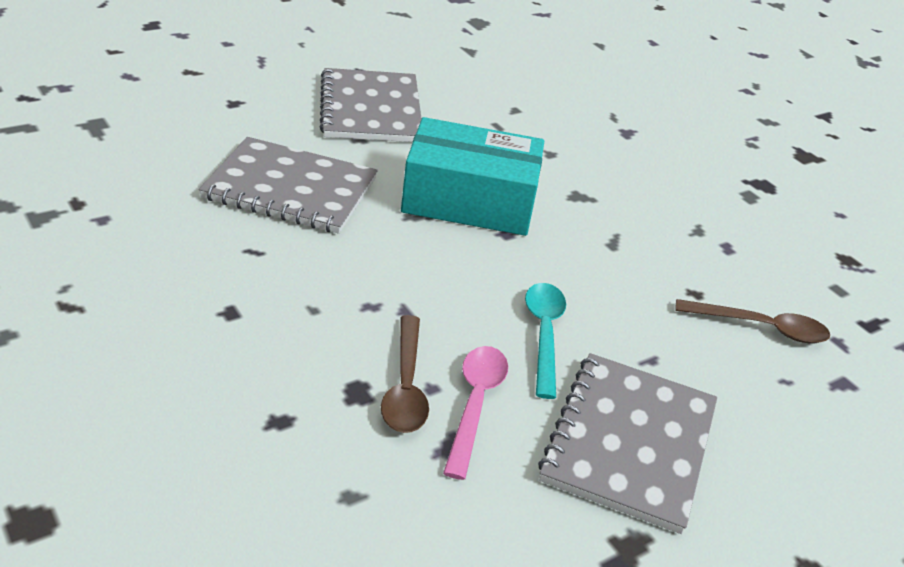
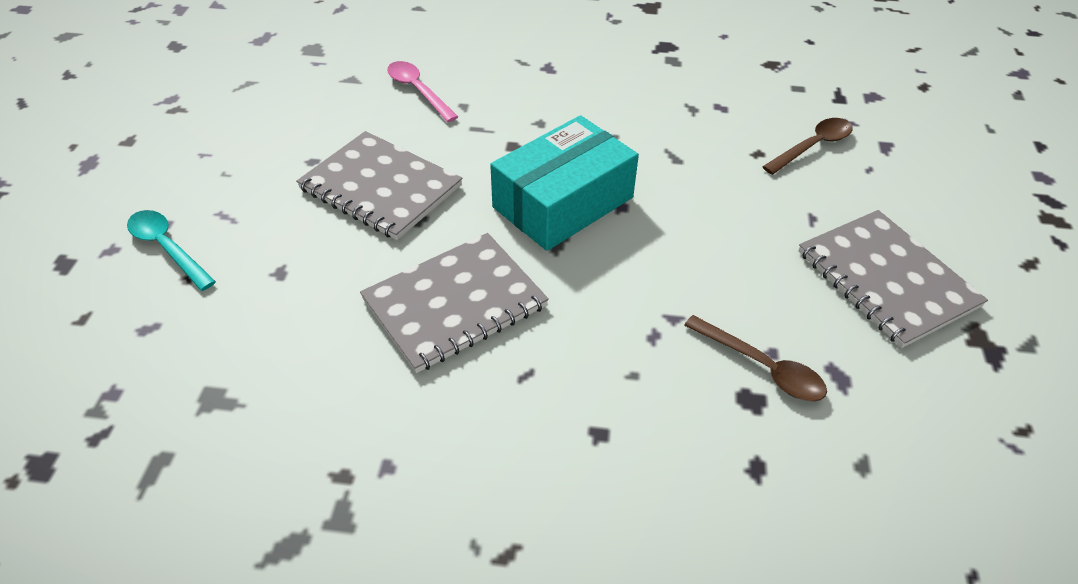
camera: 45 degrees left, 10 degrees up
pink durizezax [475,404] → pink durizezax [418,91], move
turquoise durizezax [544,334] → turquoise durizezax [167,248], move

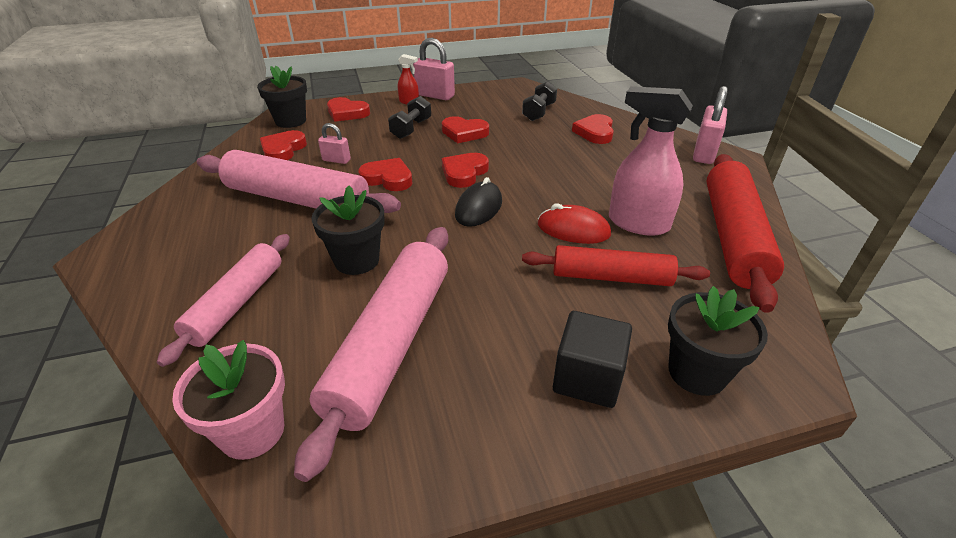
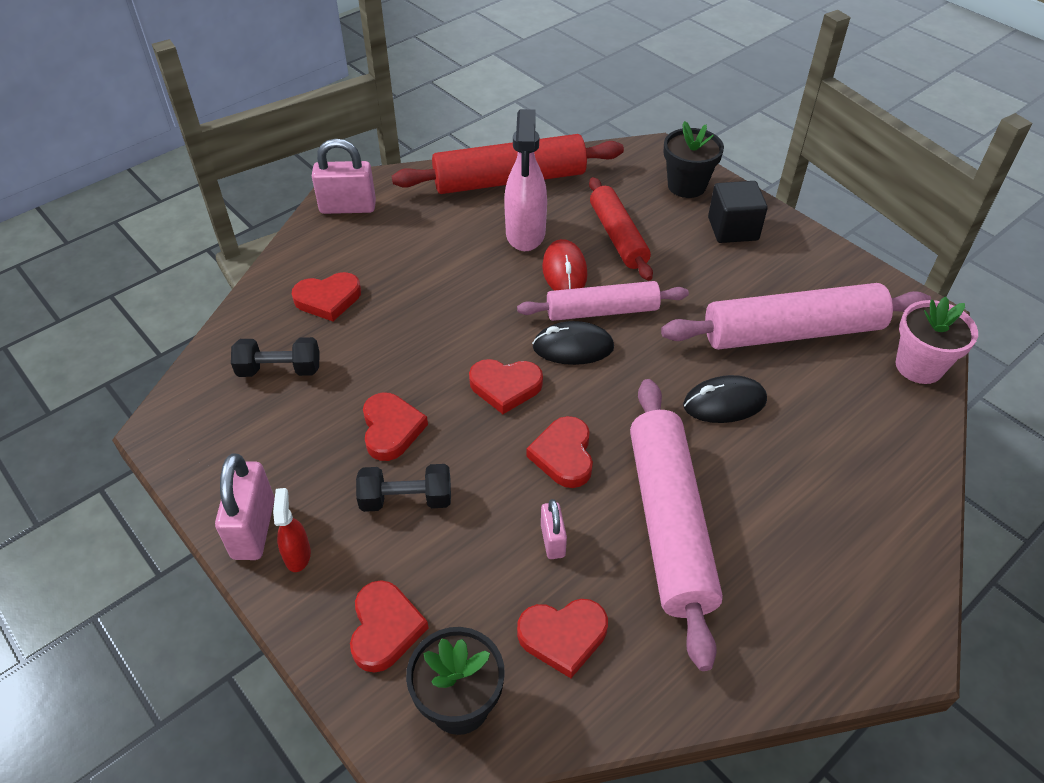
camera: 115 degrees left, 10 degrees up
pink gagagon [237,303] → pink gagagon [602,311], move
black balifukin [357,260] → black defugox [724,403]

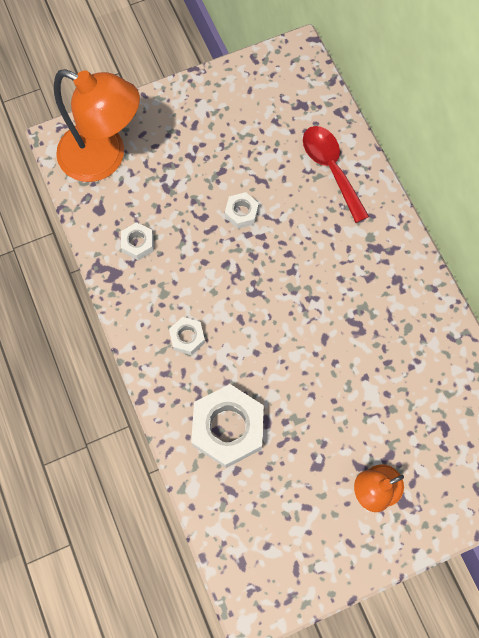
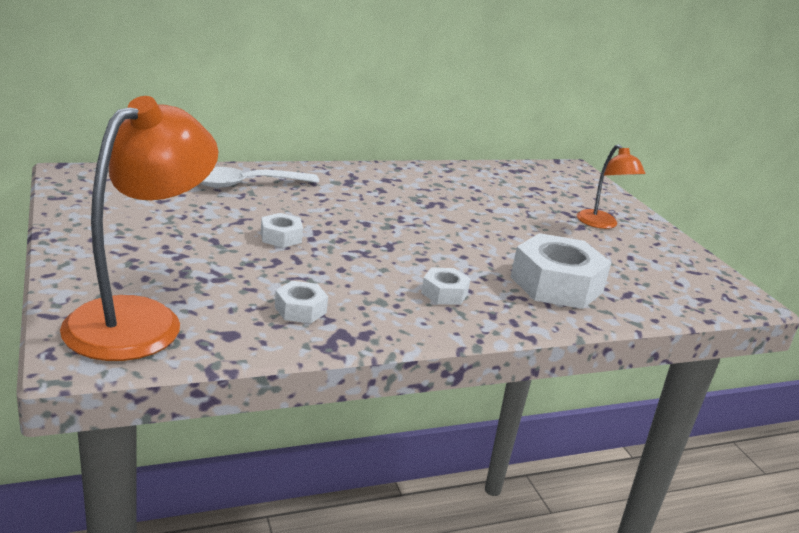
camera: 90 degrees left, 45 degrees down
red durizezax [331,169] → white durizezax [246,184]

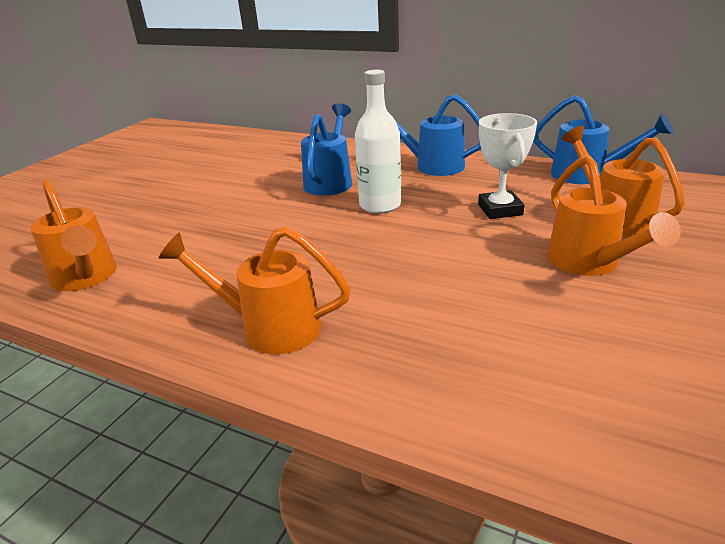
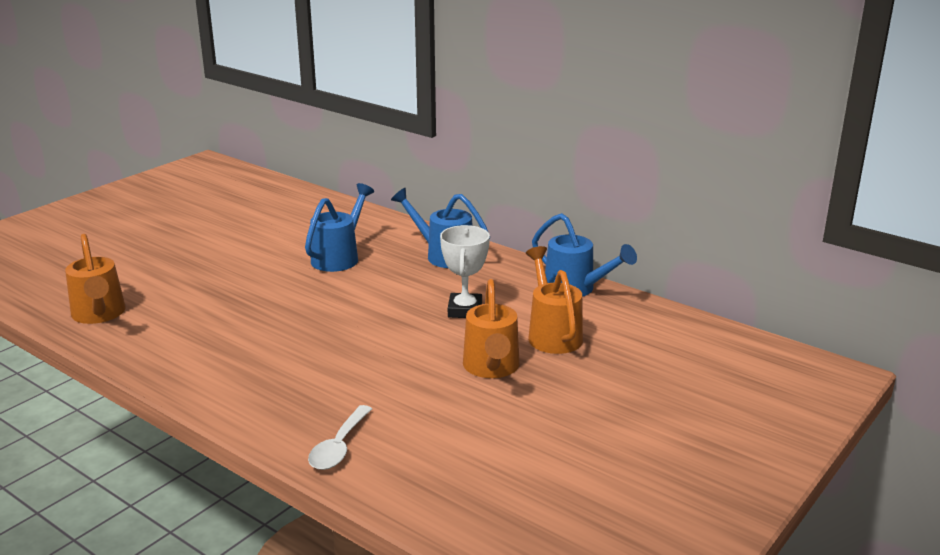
camera: 10 degrees right, 5 degrees down
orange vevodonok [269,327] → -
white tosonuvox [380,205] → -
- → white durizezax [339,447]

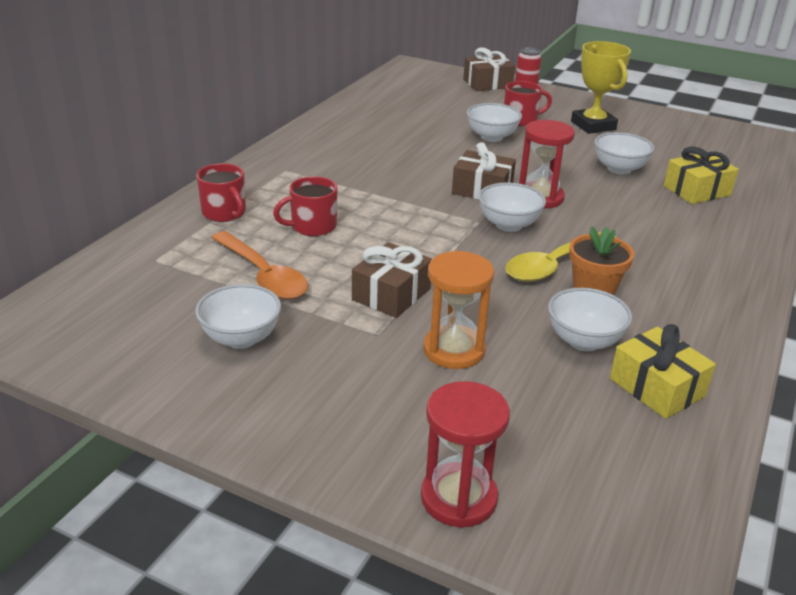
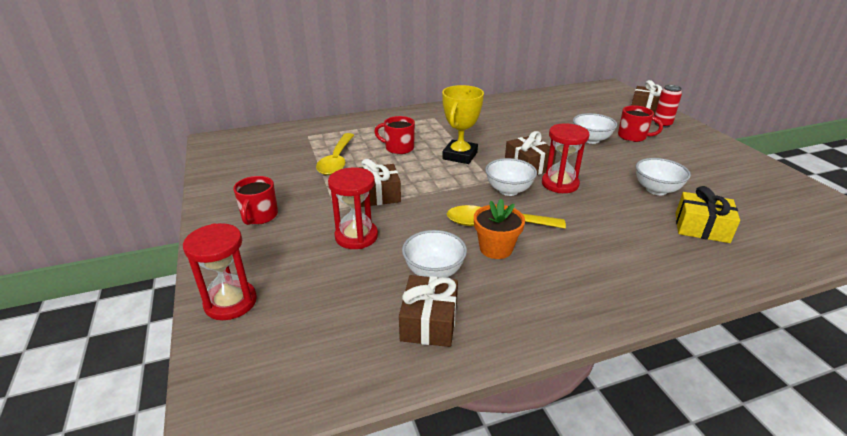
camera: 45 degrees right, 0 degrees up
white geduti [241,338] → -
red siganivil [224,213] → red siganivil [259,216], move
orange durizezax [263,275] → yellow durizezax [337,160]
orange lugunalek [454,350] → red lugunalek [356,236]
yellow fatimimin [593,125] → yellow fatimimin [460,156], move
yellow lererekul [657,387] → brown lererekul [429,322]

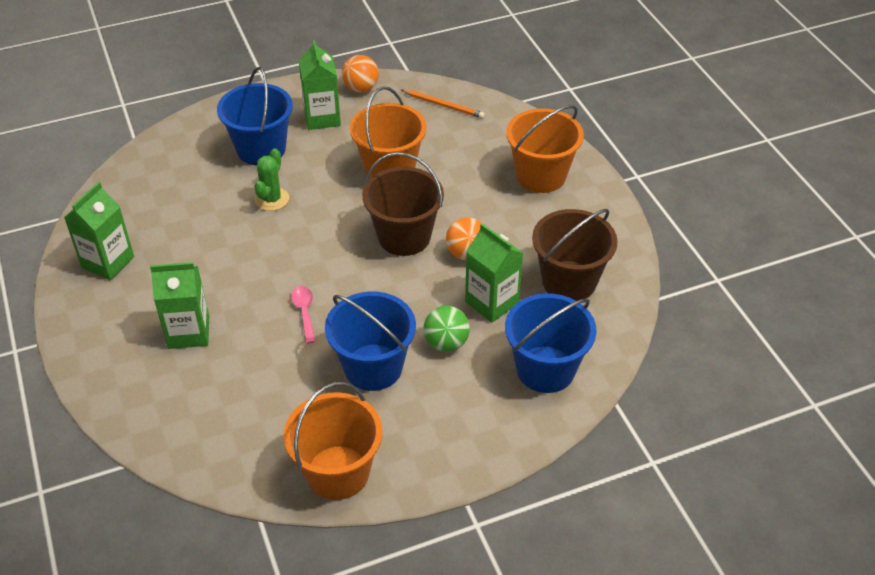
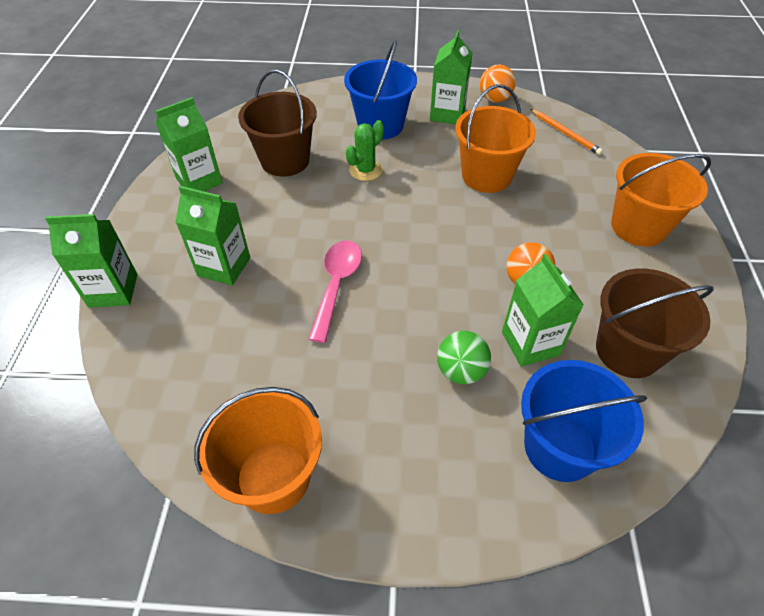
camera: 25 degrees right, 5 degrees up
pink durizezax [304,312] → pink durizezax [336,285], x1.65
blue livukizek [373,367] → -
brown livukizek [404,237] → brown livukizek [285,160], move
- → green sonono [113,290]

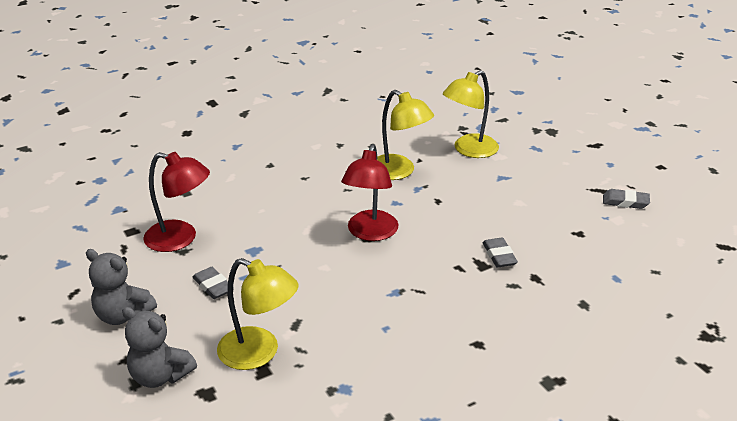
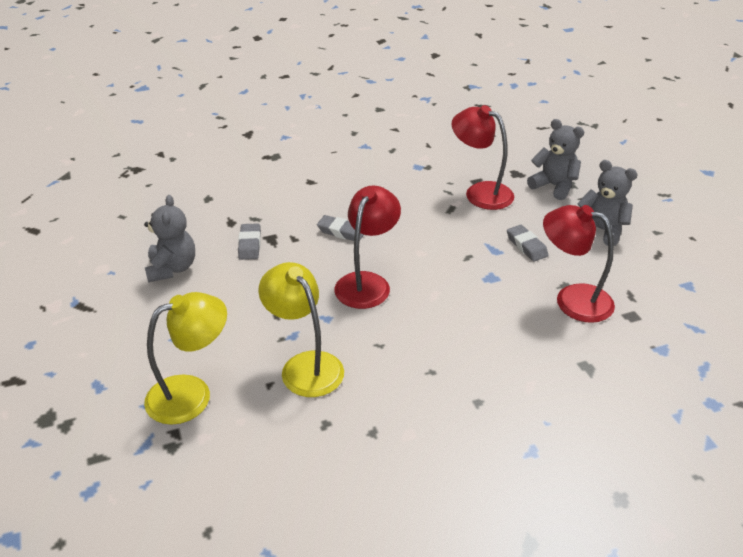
camera: 170 degrees left, 5 degrees up
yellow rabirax [259,353] → red rabirax [480,192]
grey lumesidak [625,202] → grey lumesidak [341,232], move
- → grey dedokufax [172,268]

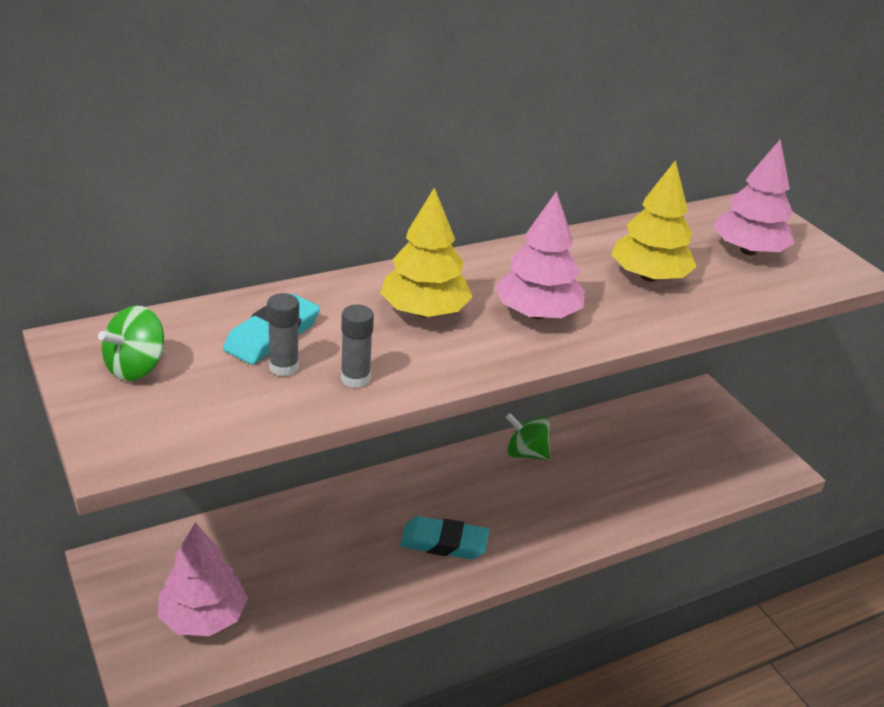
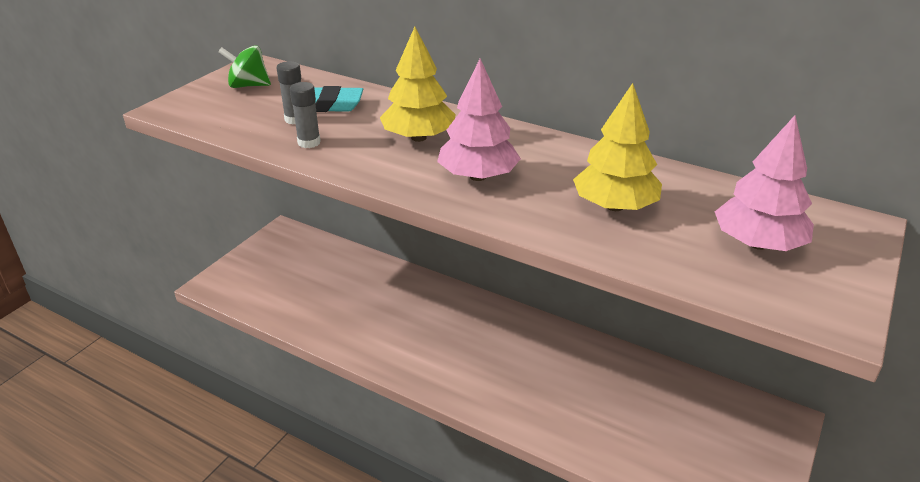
camera: 60 degrees right, 0 degrees up
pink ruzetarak [203,617] → -
turquoise lumesidak [444,543] → -
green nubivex [526,453] → -

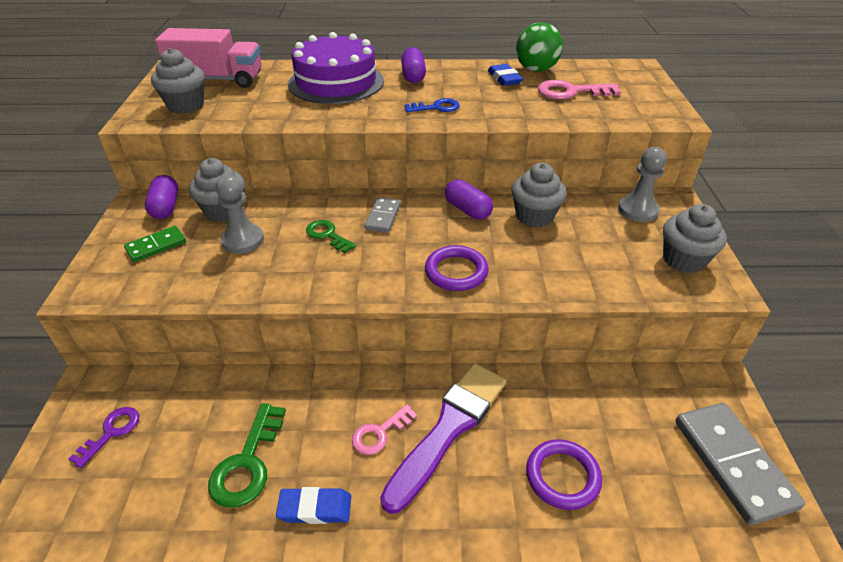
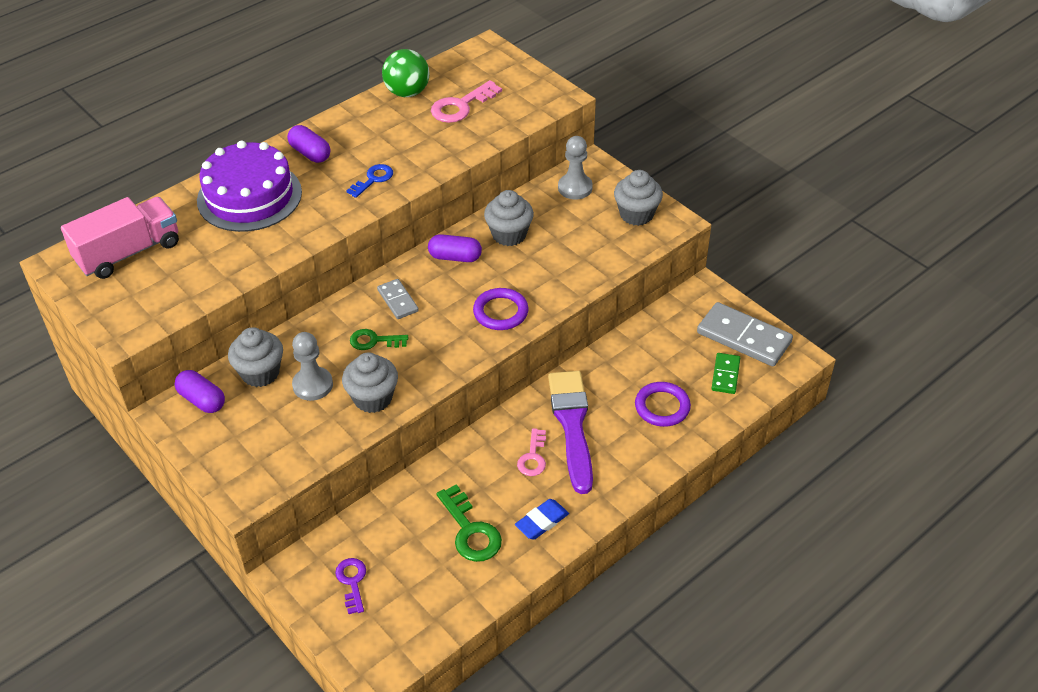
camera: 40 degrees left, 5 degrees up
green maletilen [156,246] → green maletilen [725,375], move
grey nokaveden [186,105] → grey nokaveden [373,398], move
blue lumesidak [504,78] → -

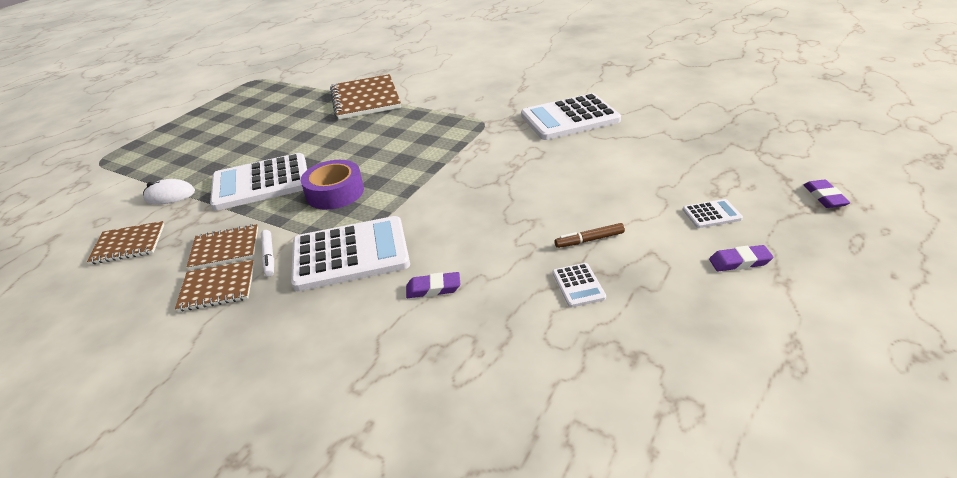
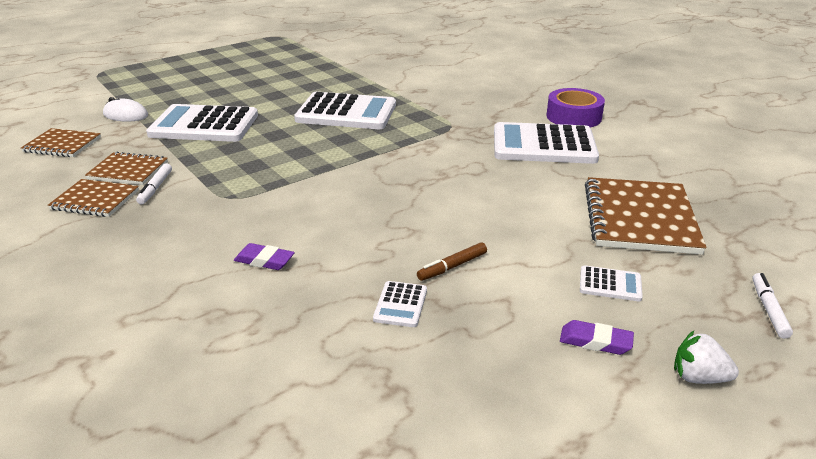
camera: 20 degrees right, 5 degrees down
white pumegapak [350,254] → white pumegapak [346,113], move
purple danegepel [335,192] → purple danegepel [573,117], move
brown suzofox [365,99] → brown suzofox [639,218], move
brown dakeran [589,240] → brown dakeran [452,267], 45 degrees counterclockwise
purple lumesidak [824,197] → white dakeran [768,310]
- → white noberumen [698,377]

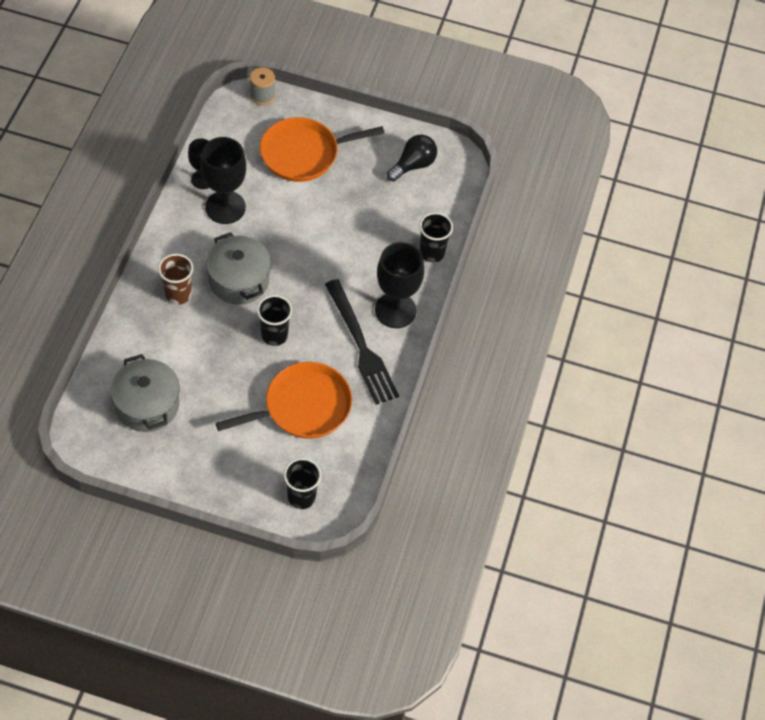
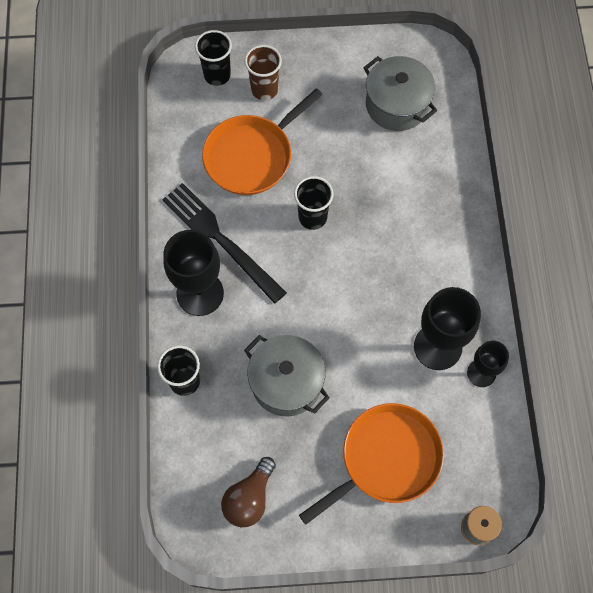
camera: 165 degrees right, 10 degrees up
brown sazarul [178,294] → brown sazarul [264,89], move
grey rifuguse [239,280] → grey rifuguse [286,382], move
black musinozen [413,165] → brown musinozen [249,498]

